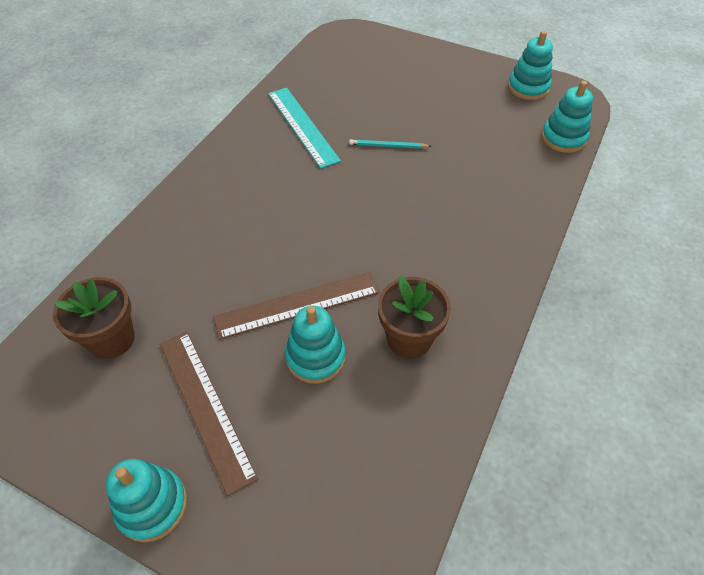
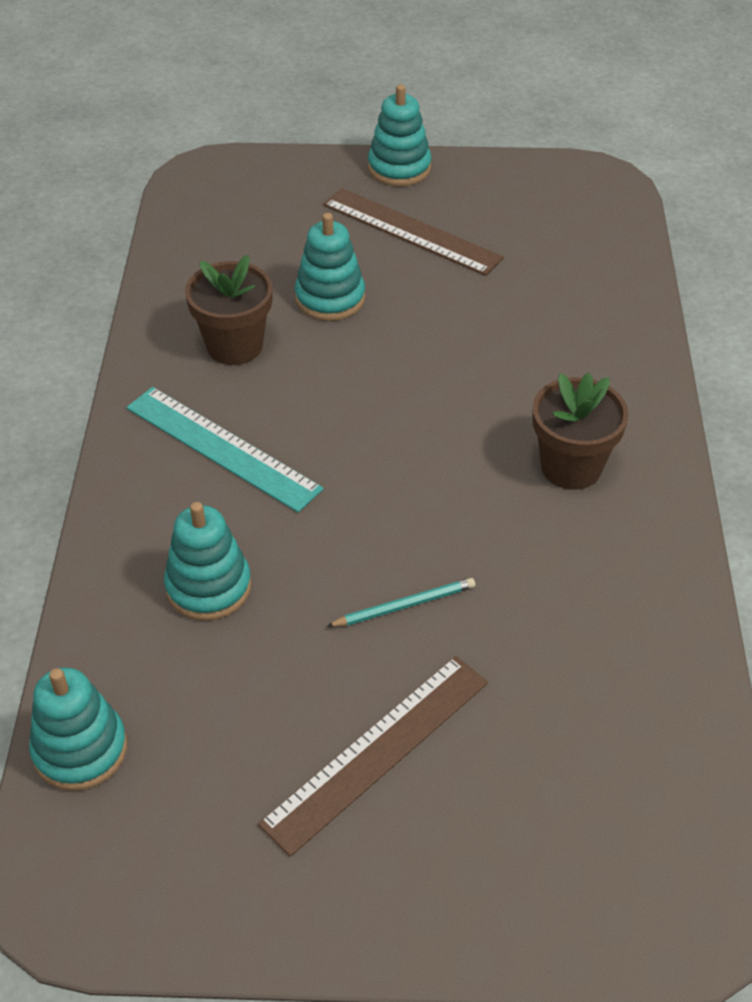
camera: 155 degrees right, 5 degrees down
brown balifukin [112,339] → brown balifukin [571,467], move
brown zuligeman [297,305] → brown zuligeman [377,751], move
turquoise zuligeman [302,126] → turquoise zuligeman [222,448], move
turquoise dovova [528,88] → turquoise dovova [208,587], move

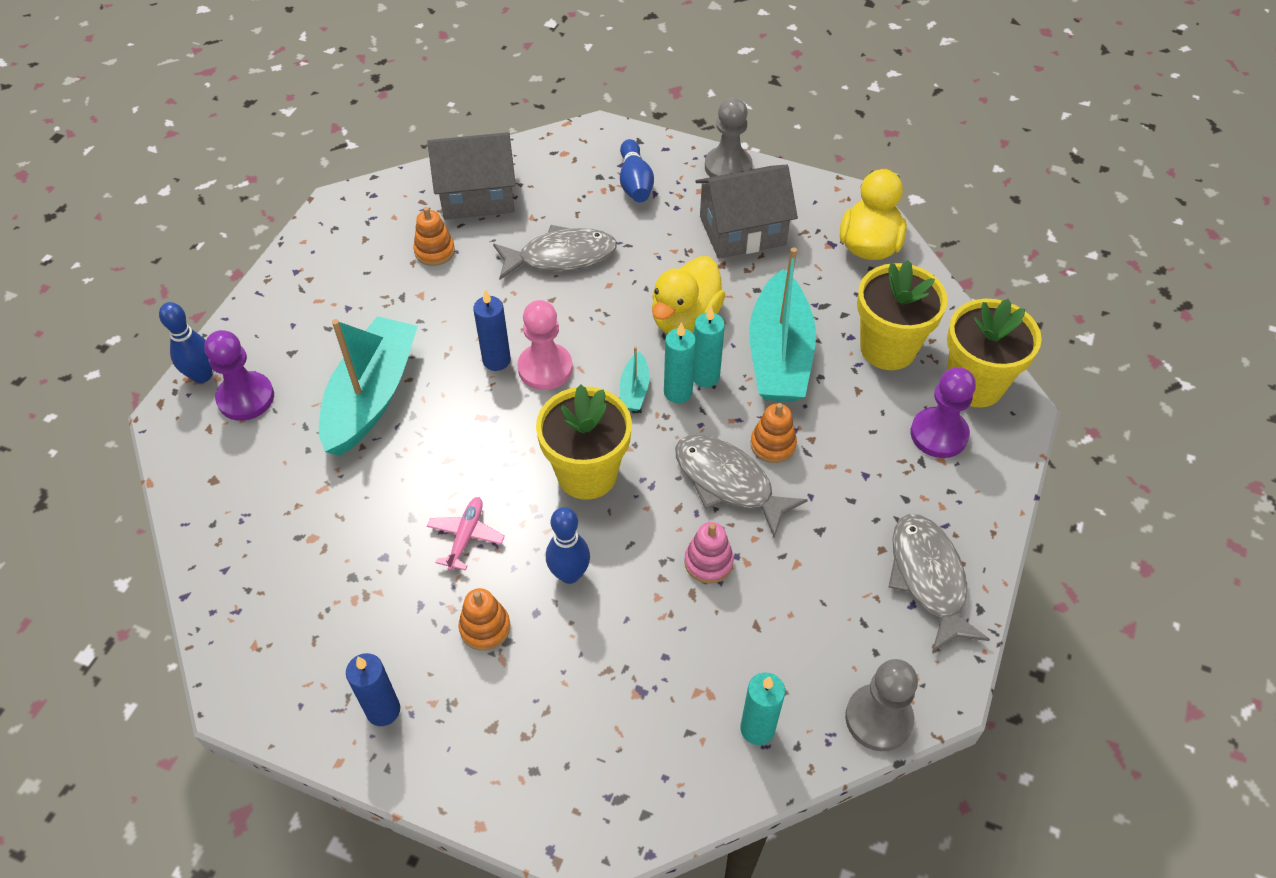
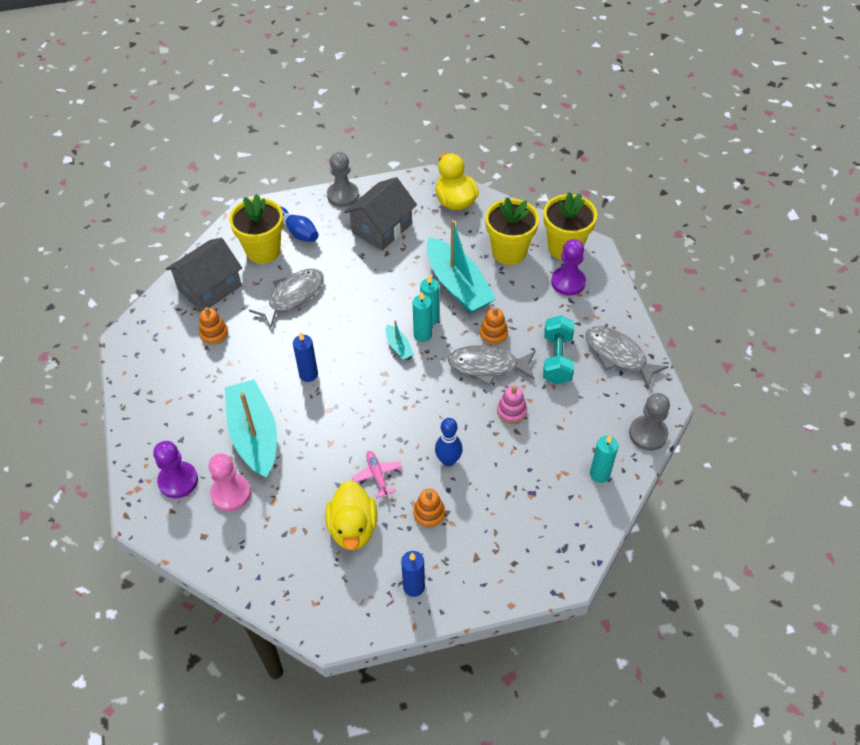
camera: 35 degrees left, 0 degrees up
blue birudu [202,375] → -
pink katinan [545,368] → pink katinan [231,493], move
yellow balifukin [587,474] → yellow balifukin [263,251], move
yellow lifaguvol [685,318] → yellow lifaguvol [353,528], move
- → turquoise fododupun [557,359]

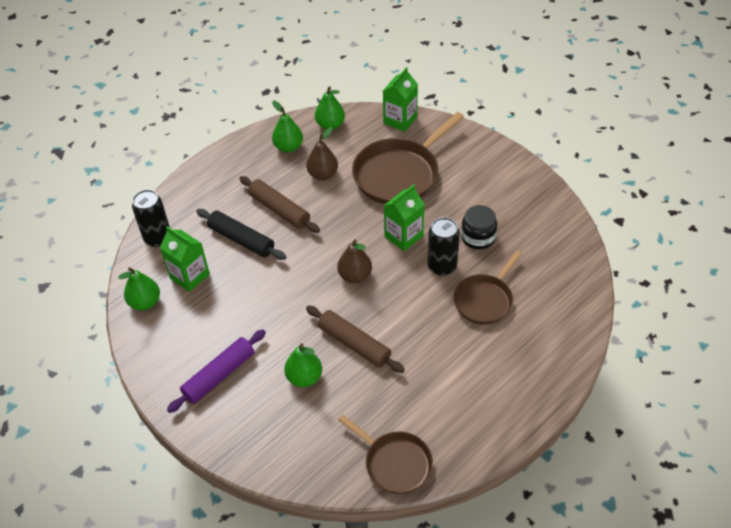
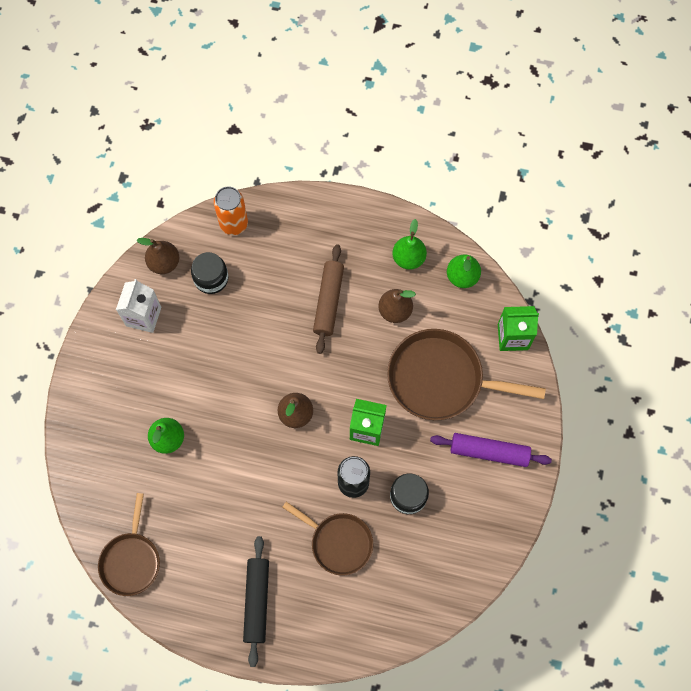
camera: 55 degrees right, 20 degrees up
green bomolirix [145,302] → brown bomolirix [164,263]
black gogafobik [158,238] → orange gogafobik [234,224]
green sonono [189,276] → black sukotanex [211,278]
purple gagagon [219,375] → purple gagagon [489,452], move
black gagagon [241,240] → black gagagon [256,601], move
brown gagagon [354,344] → -
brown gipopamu [485,300] → brown gipopamu [338,542], 150 degrees counterclockwise
- → white sonono [143,316]

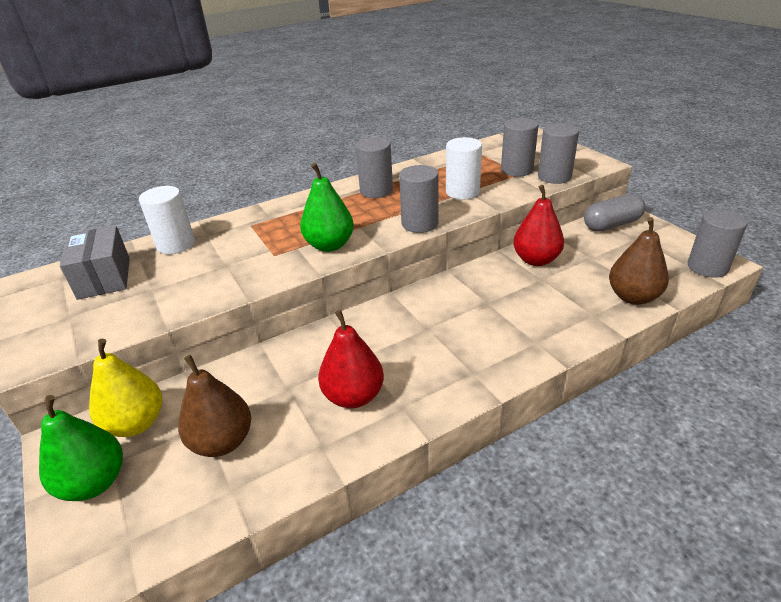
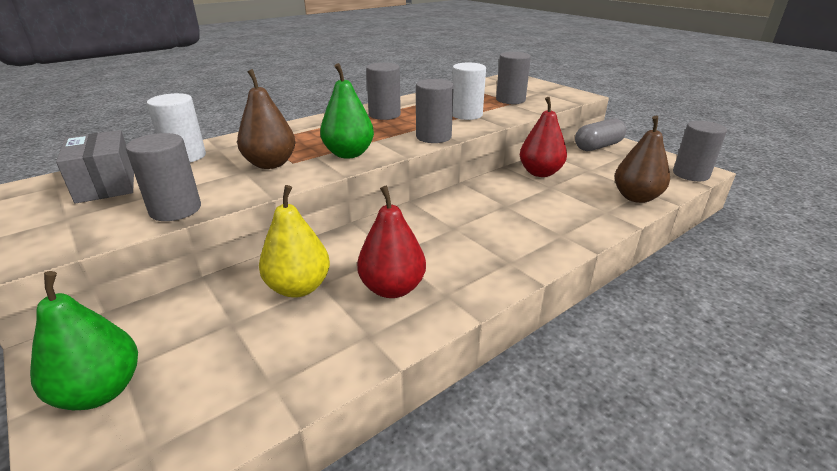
camera: 10 degrees left, 5 degrees down
yellow bomolirix [136,423] → yellow bomolirix [298,287], move
brown bomolirix [222,441] → brown bomolirix [270,164], move
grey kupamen [554,177] → grey kupamen [175,209], move

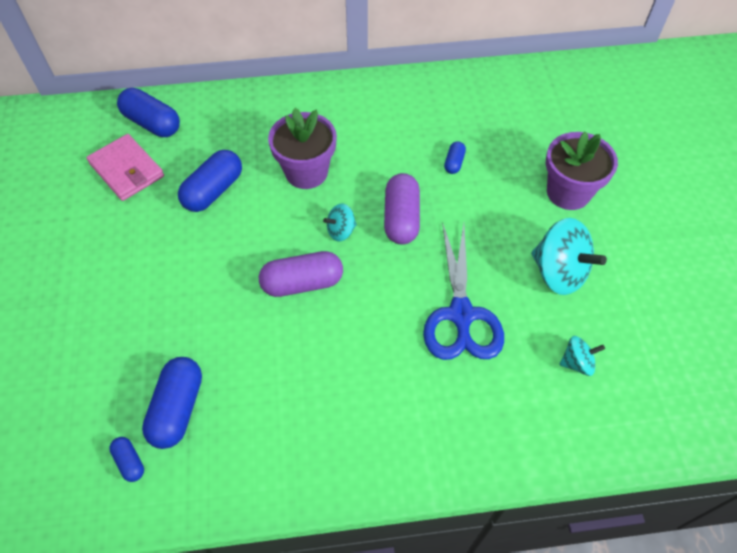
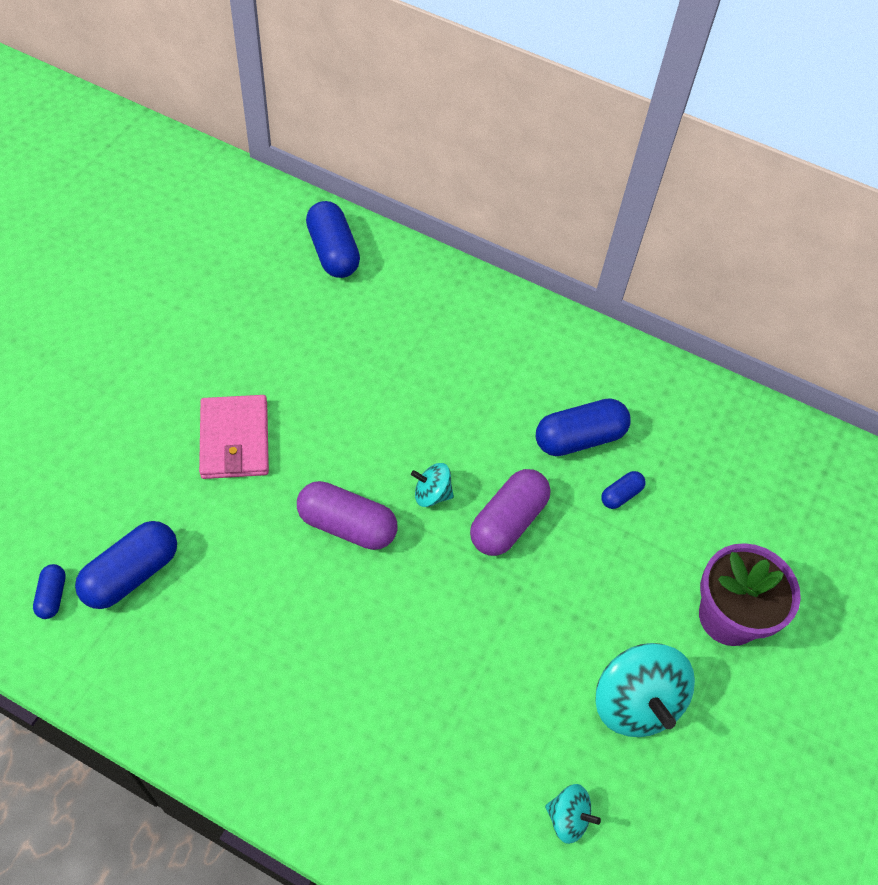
camera: 30 degrees right, 0 degrees up
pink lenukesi [127,170] → pink lenukesi [234,440], move
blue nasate [213,191] → blue nasate [579,438], move
purple balifukin [306,172] → -
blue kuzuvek [461,315] → -

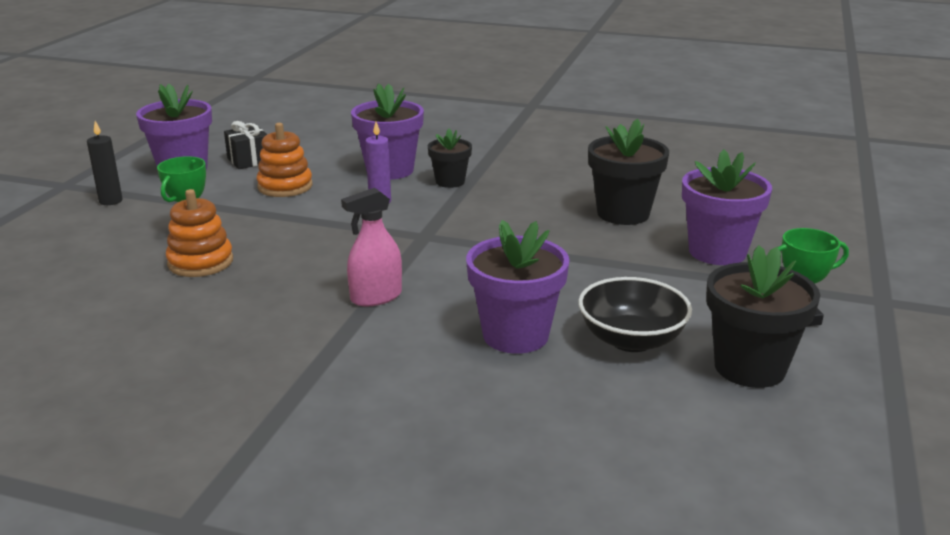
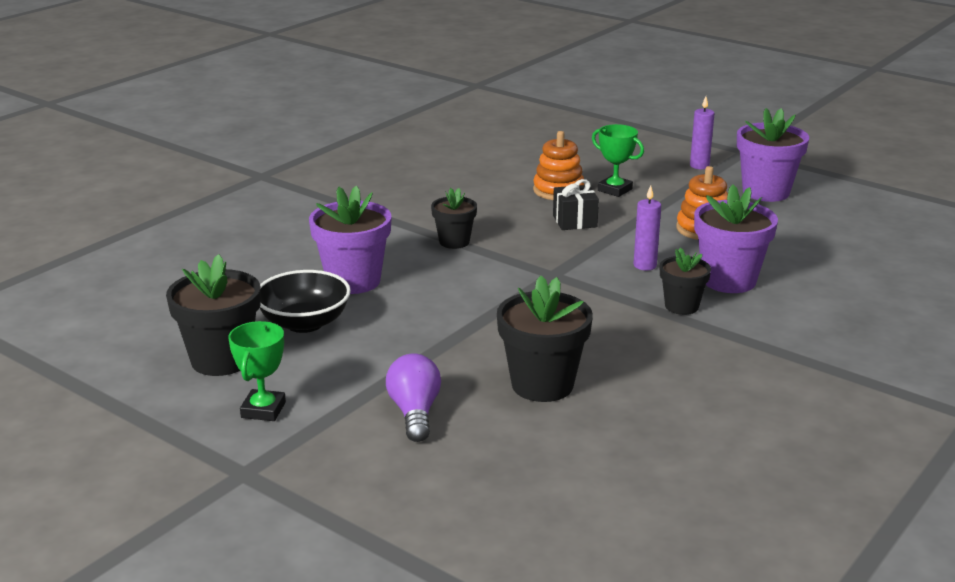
camera: 110 degrees right, 0 degrees up
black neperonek [111,201] → purple neperonek [699,166]
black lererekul [249,160] → black lererekul [574,221], move
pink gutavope [376,297] → black balifukin [454,242]
purple balifukin [717,252] → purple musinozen [415,413]

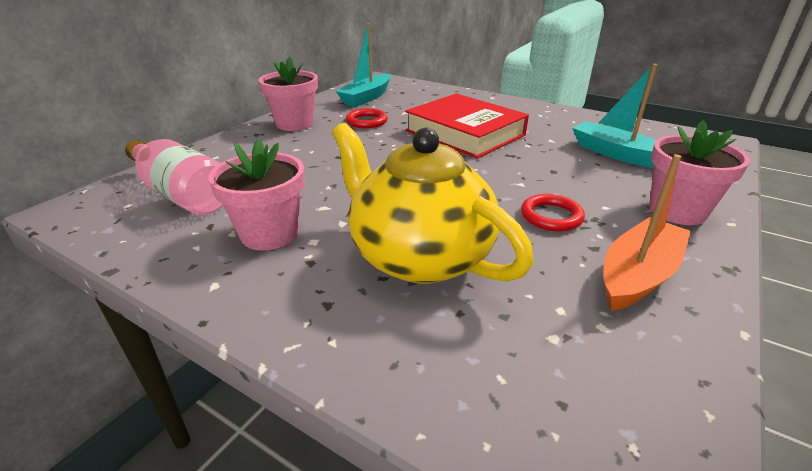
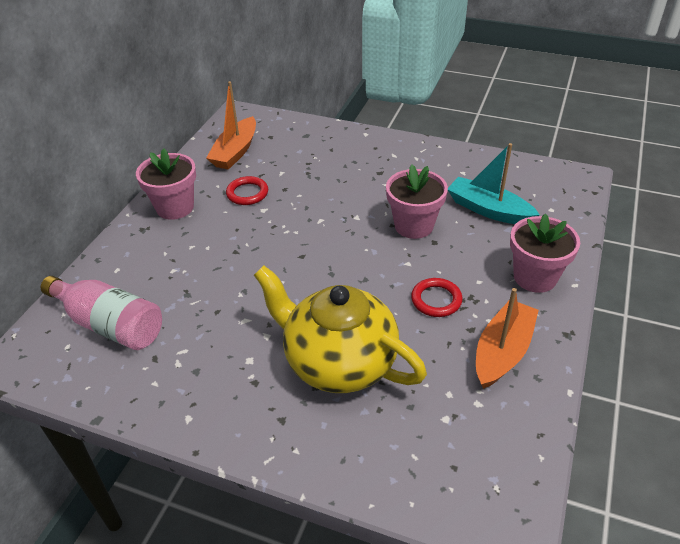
camera: 10 degrees left, 10 degrees up
pink balifukin [269,234] → pink balifukin [414,225], move
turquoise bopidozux [366,97] → orange bopidozux [235,152]
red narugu [465,133] → -

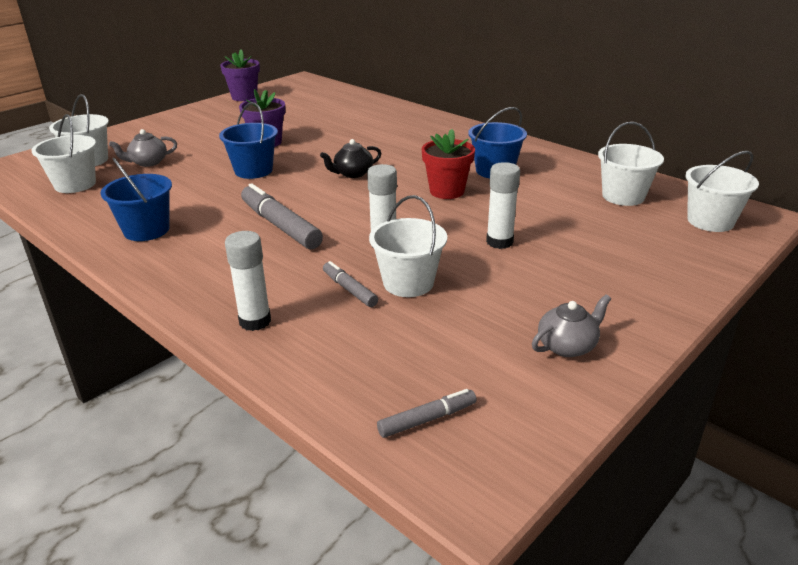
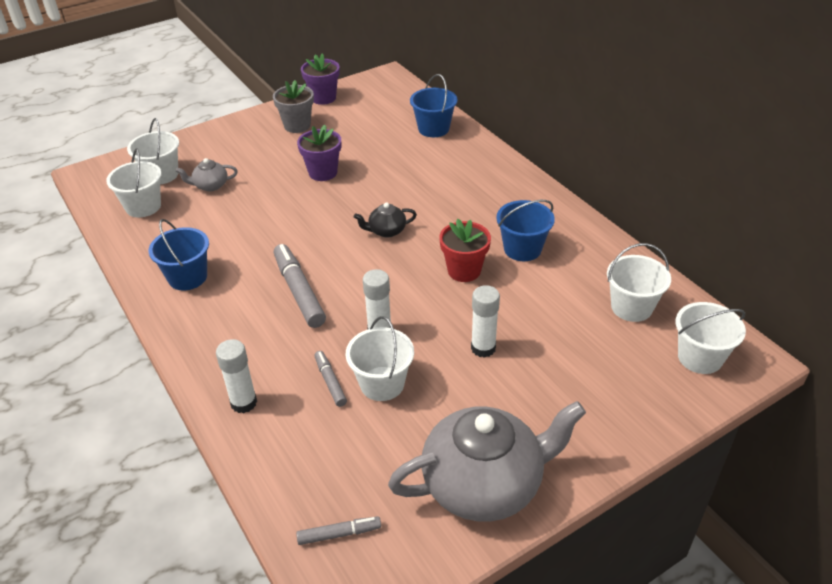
camera: 15 degrees right, 10 degrees up
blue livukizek [253,170] → blue livukizek [433,129], move
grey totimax [567,346] → grey totimax [484,484], x2.30
- → grey balifukin [297,125]

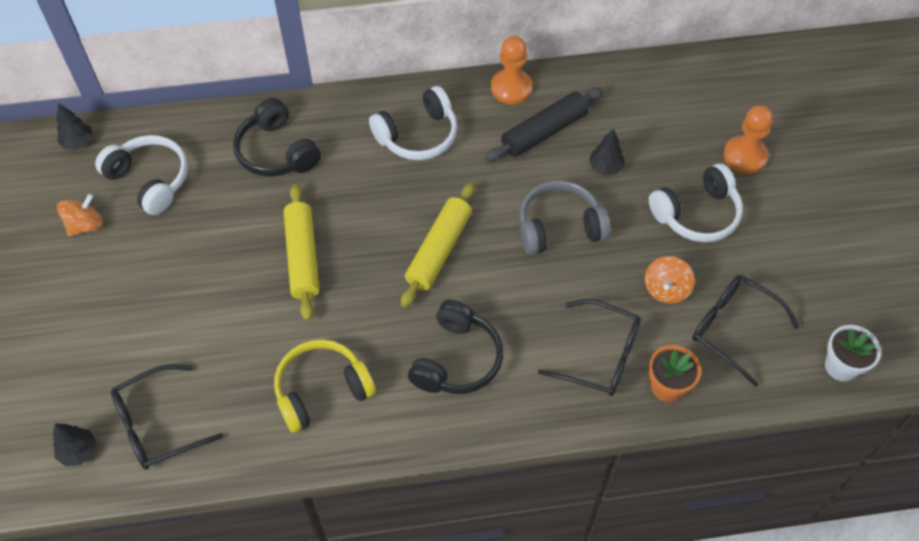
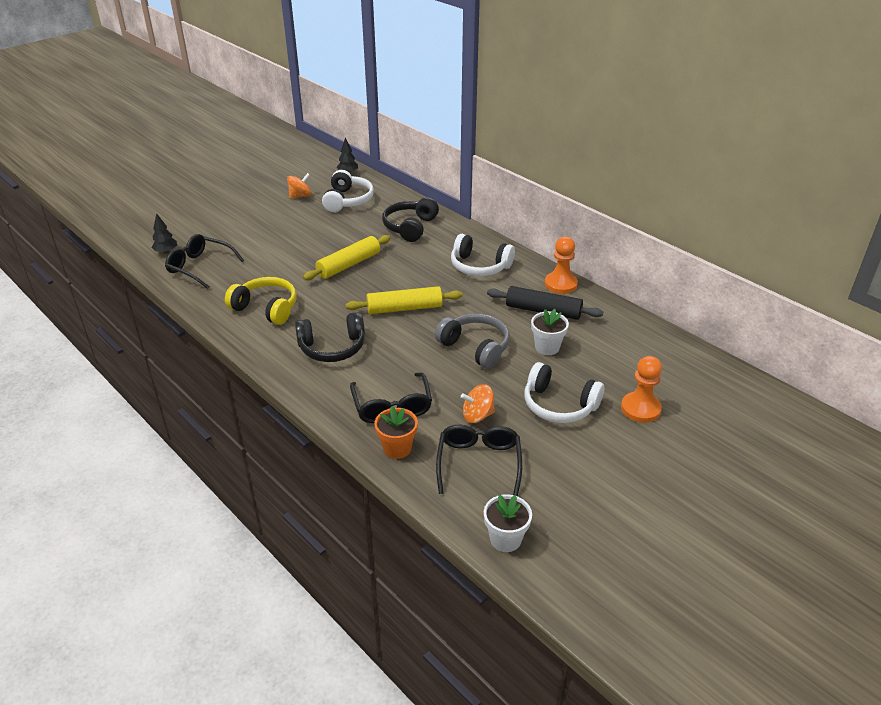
camera: 55 degrees right, 20 degrees down
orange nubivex [85,225] → orange nubivex [300,196], 45 degrees counterclockwise
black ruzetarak [605,167] → white balifukin [547,347]

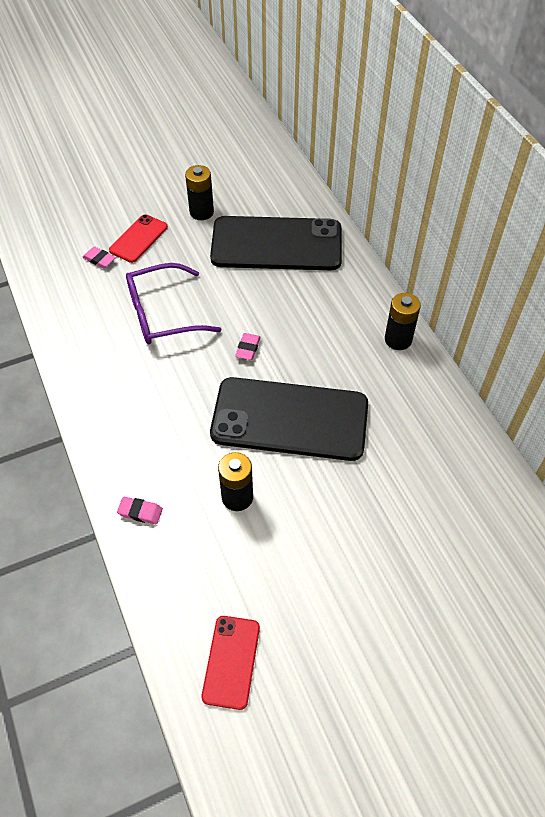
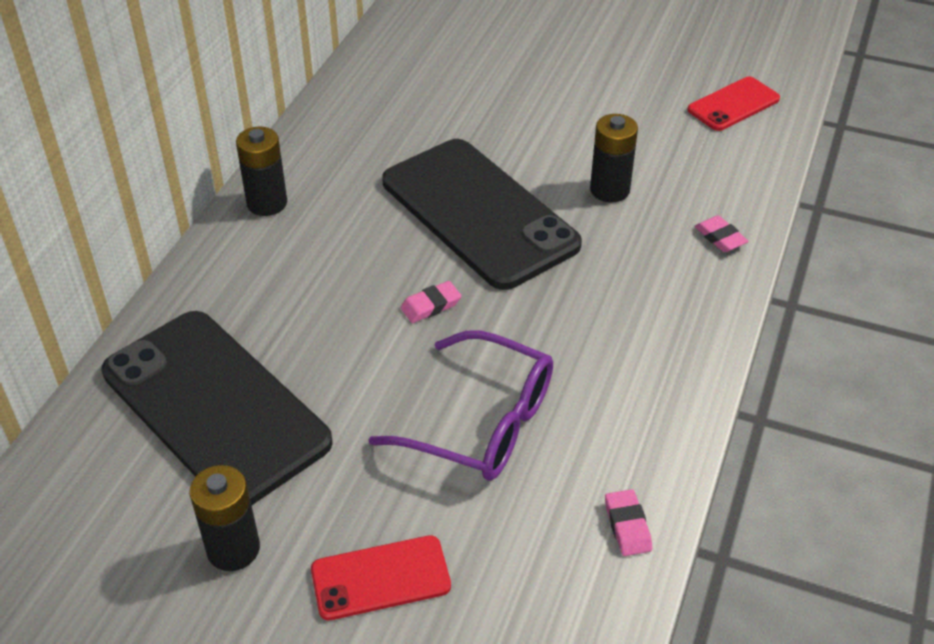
camera: 135 degrees left, 10 degrees down
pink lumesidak [99,259] → pink lumesidak [627,526], move

